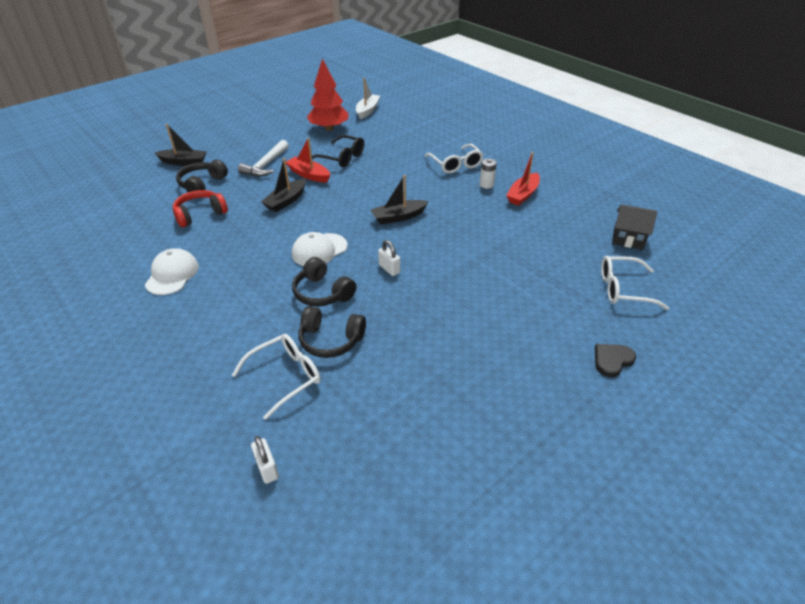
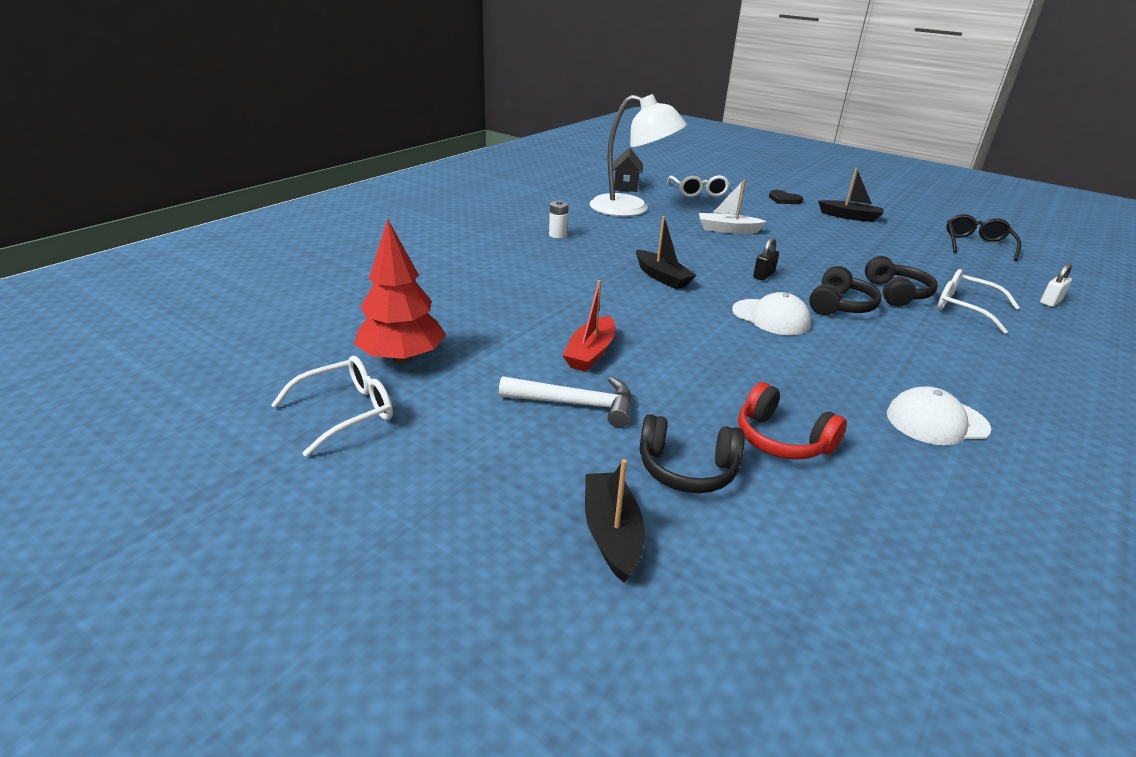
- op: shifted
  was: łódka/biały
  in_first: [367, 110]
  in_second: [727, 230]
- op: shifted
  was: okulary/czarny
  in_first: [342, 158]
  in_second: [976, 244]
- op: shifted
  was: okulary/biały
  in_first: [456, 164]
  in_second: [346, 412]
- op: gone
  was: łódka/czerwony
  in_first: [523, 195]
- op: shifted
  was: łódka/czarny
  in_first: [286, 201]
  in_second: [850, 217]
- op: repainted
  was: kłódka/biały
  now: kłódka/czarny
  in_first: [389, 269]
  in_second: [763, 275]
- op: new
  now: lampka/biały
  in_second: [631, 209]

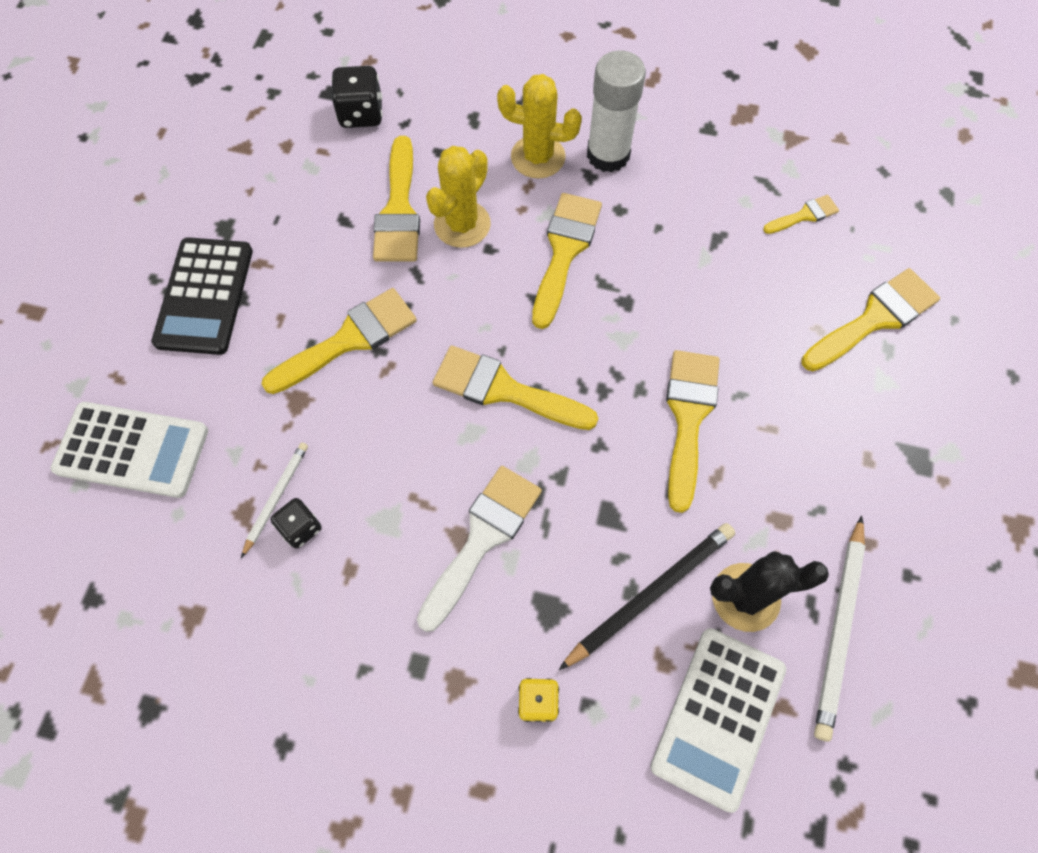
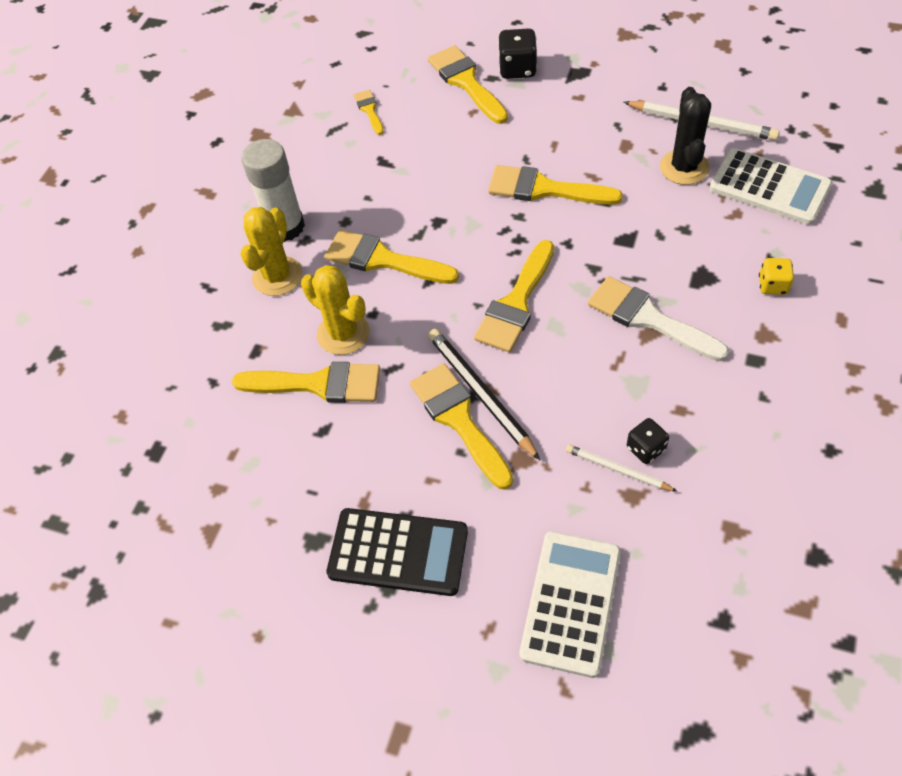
- op: shifted
  was: kostka do gry/czarny
  in_first: [361, 114]
  in_second: [517, 69]
- op: shifted
  was: ołówek/czarny
  in_first: [650, 594]
  in_second: [481, 394]

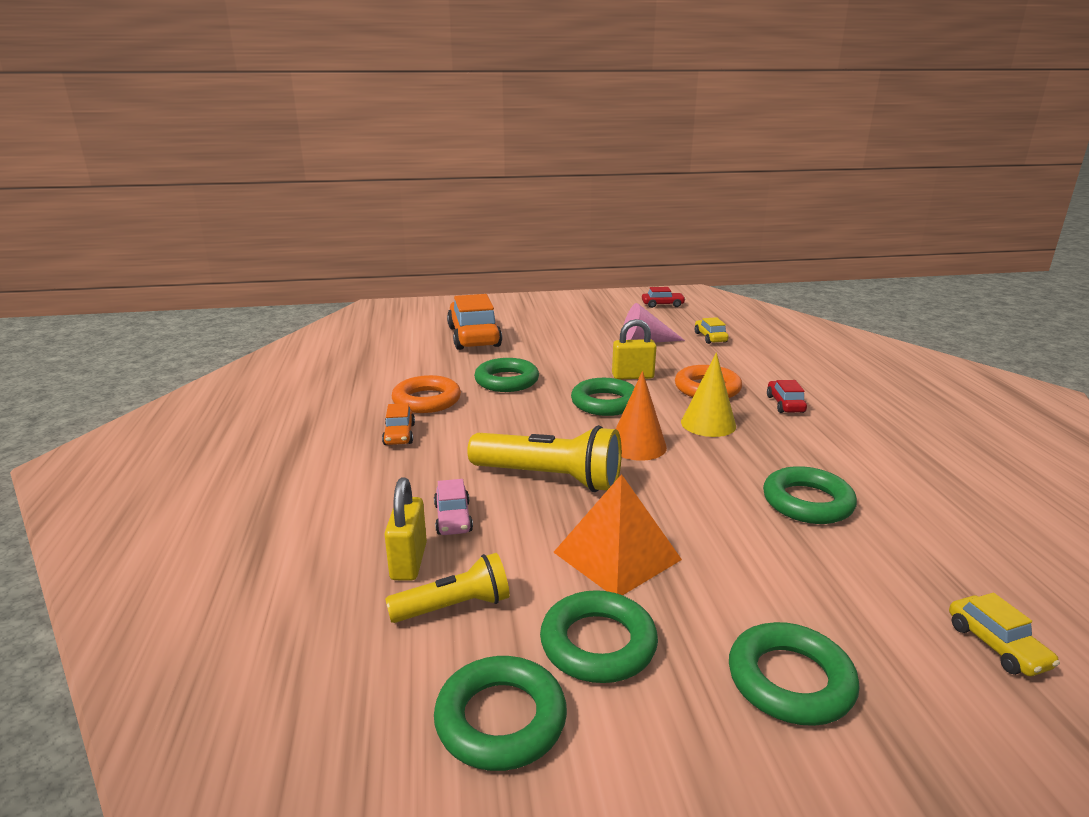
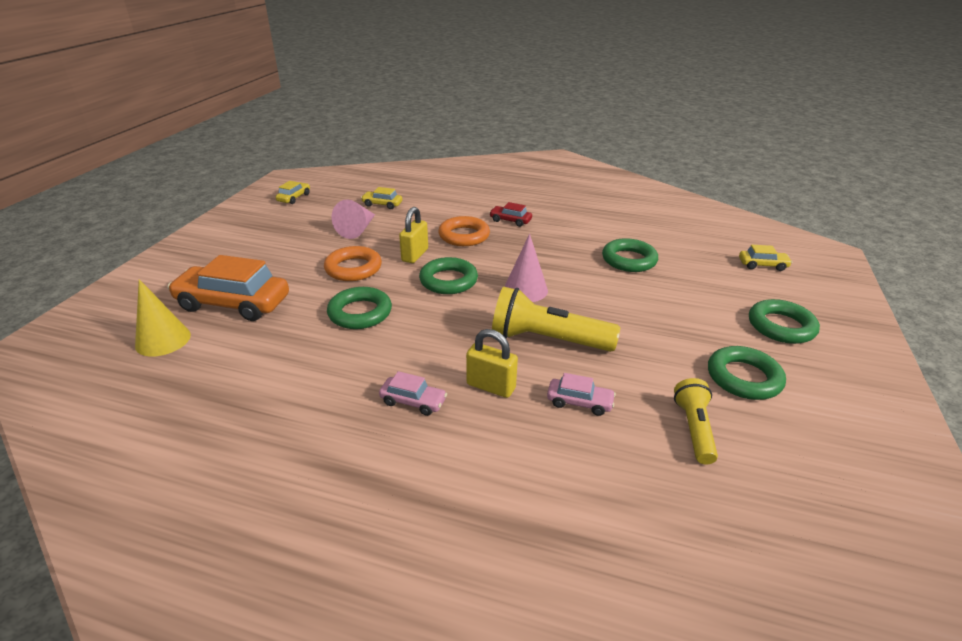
- op: repainted
  was: samochód/czerwony
  now: samochód/żółty
  in_first: [662, 305]
  in_second: [294, 198]
- op: shifted
  was: stożek/żółty
  in_first: [708, 424]
  in_second: [163, 340]
- op: repainted
  was: stożek/pomarańczowy
  now: stożek/różowy
  in_first: [637, 446]
  in_second: [525, 290]
- op: shifted
  was: pierścień/pomarańczowy
  in_first: [426, 400]
  in_second: [353, 268]
- op: repainted
  was: samochód/pomarańczowy
  now: samochód/różowy
  in_first: [399, 434]
  in_second: [413, 401]
- op: rotated
  was: latarka/żółty
  in_first: [550, 478]
  in_second: [547, 340]
  clockwise: -120
- op: gone
  was: piramida/pomarańczowy
  in_first: [617, 555]
- op: shifted
  was: kłódka/żółty
  in_first: [408, 562]
  in_second: [491, 386]
- op: gone
  was: pierścień/zielony
  in_first: [501, 719]

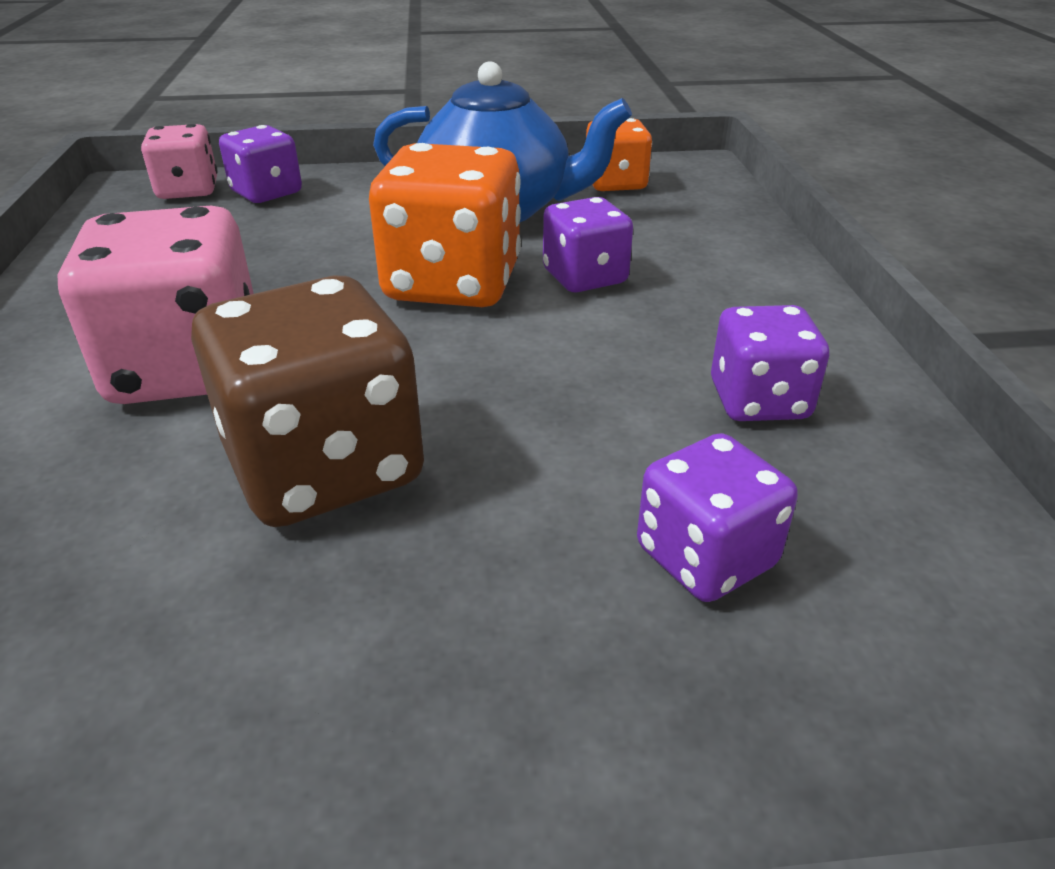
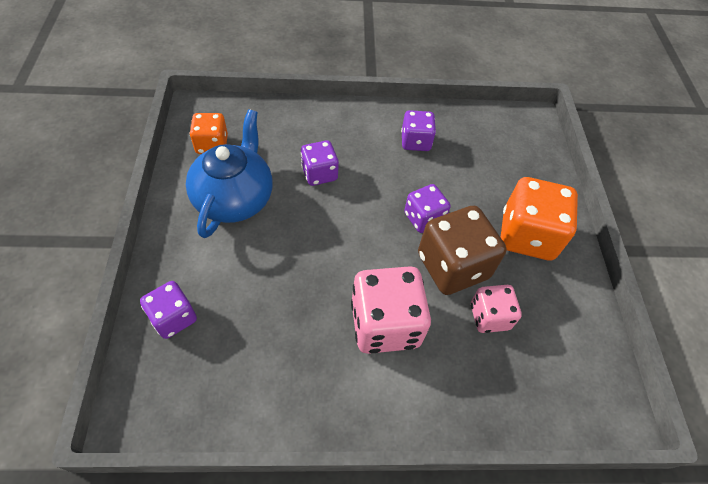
- op: shifted
  was: kostka do gry/różowy
  in_first: [188, 190]
  in_second: [489, 316]
- op: shifted
  was: kostka do gry/pomarańczowy
  in_first: [452, 283]
  in_second: [527, 235]
- op: shifted
  was: kostka do gry/fioletowy
  in_first: [705, 557]
  in_second: [423, 218]

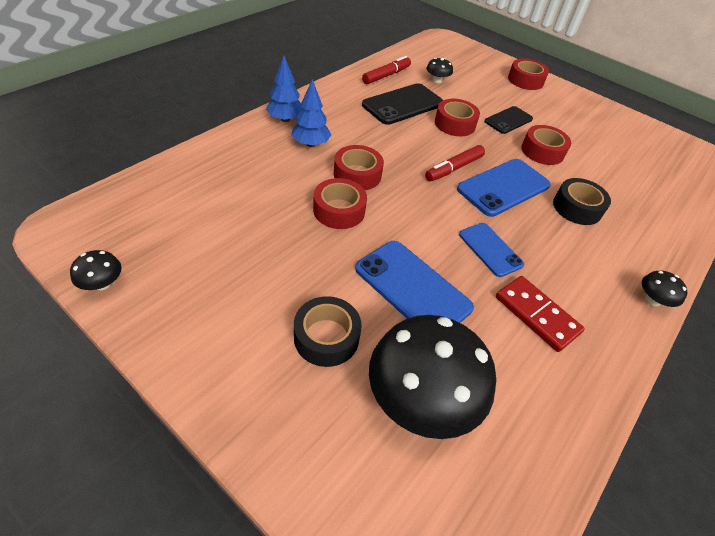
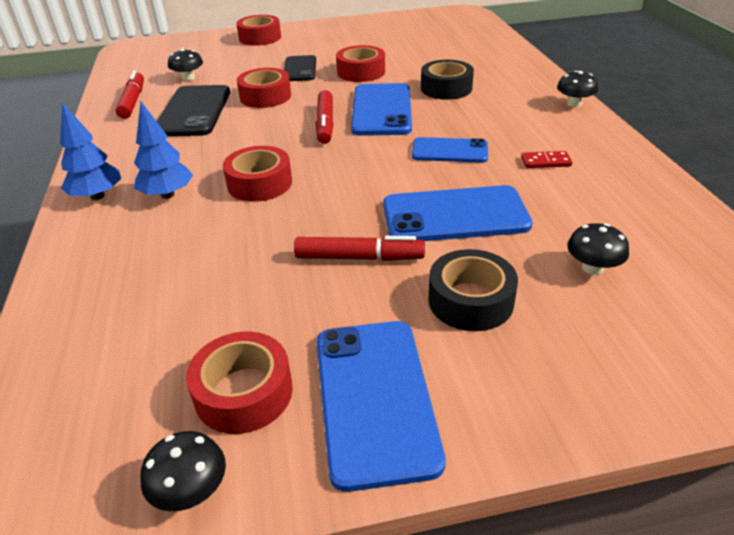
- op: shifted
  was: taśma klejąca/czerwony
  in_first: [339, 210]
  in_second: [243, 392]
- op: scaled
  was: kostka domina/czerwony
  in_first: [536, 315]
  in_second: [545, 162]
  ratio: 0.54
- op: scaled
  was: grzyb/czarny
  in_first: [421, 398]
  in_second: [592, 268]
  ratio: 0.43
- op: new
  now: flamaster/czerwony
  in_second: [359, 257]
- op: new
  now: telefon/niebieski
  in_second: [375, 398]

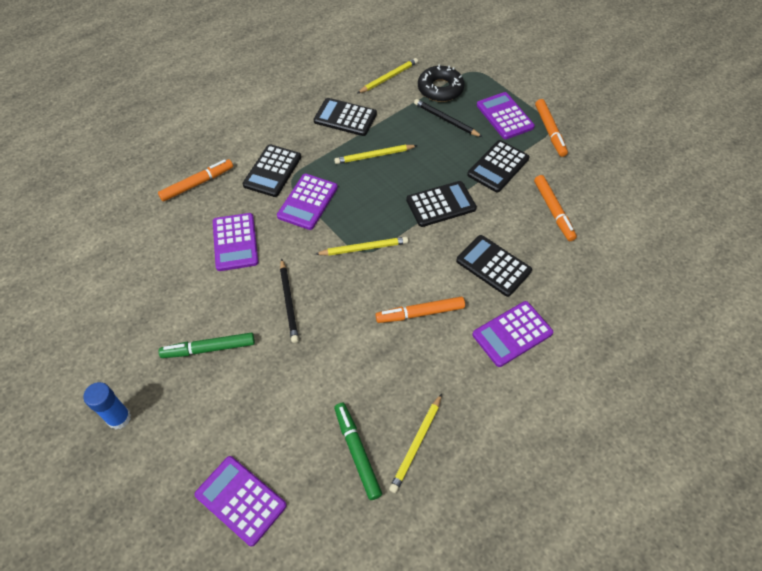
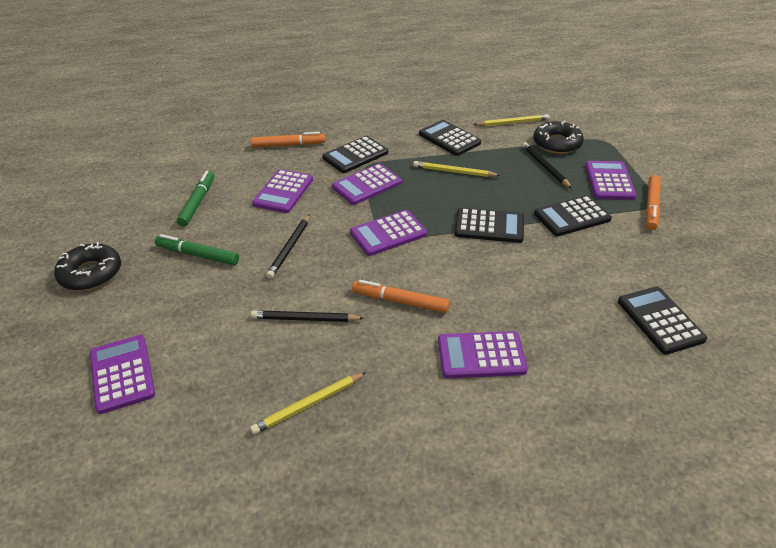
- op: gone
  was: flamaster/pomarańczowy
  in_first: [553, 211]
- op: shifted
  was: kalkulator/czarny
  in_first: [493, 266]
  in_second: [660, 320]
- op: swapped
  was: ołówek/żółty
  now: kalkulator/fioletowy
  in_first: [363, 248]
  in_second: [388, 233]
- op: swapped
  was: klej w sztyfcie/niebieski
  now: donut/czarny
  in_first: [119, 418]
  in_second: [91, 273]
- op: shifted
  was: flamaster/zielony
  in_first: [357, 452]
  in_second: [198, 202]
- op: new
  now: ołówek/czarny
  in_second: [305, 319]

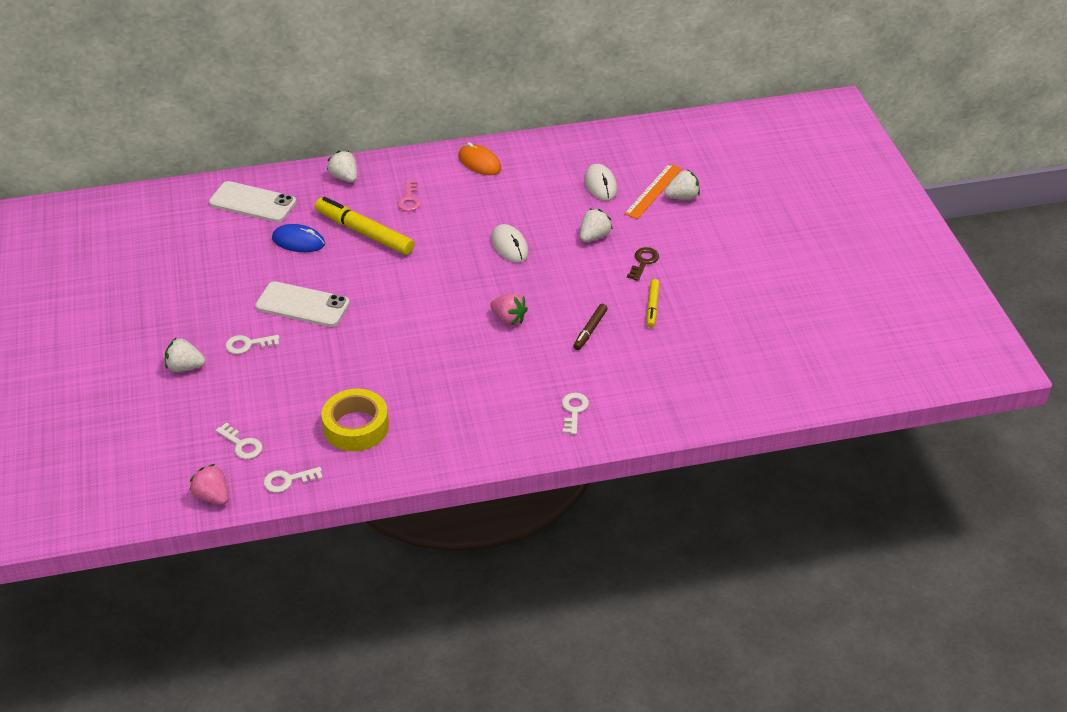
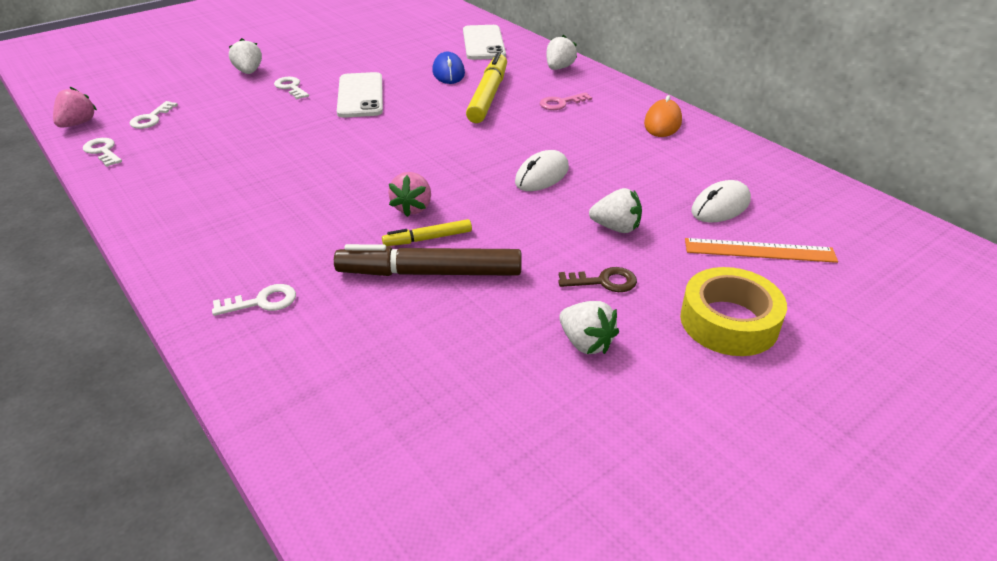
- op: shifted
  was: truskawka/biały
  in_first: [682, 197]
  in_second: [586, 343]
- op: shifted
  was: flamaster/żółty
  in_first: [652, 306]
  in_second: [428, 239]
- op: scaled
  was: flamaster/brązowy
  in_first: [590, 330]
  in_second: [430, 273]
  ratio: 1.93
- op: shifted
  was: taśma klejąca/żółty
  in_first: [356, 427]
  in_second: [729, 322]

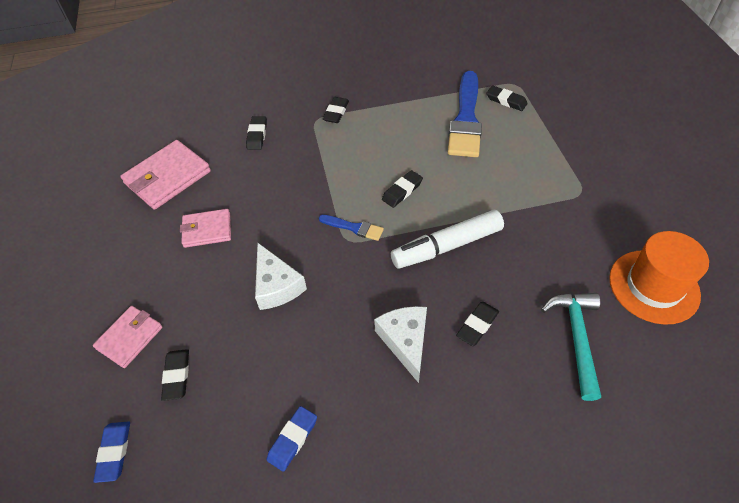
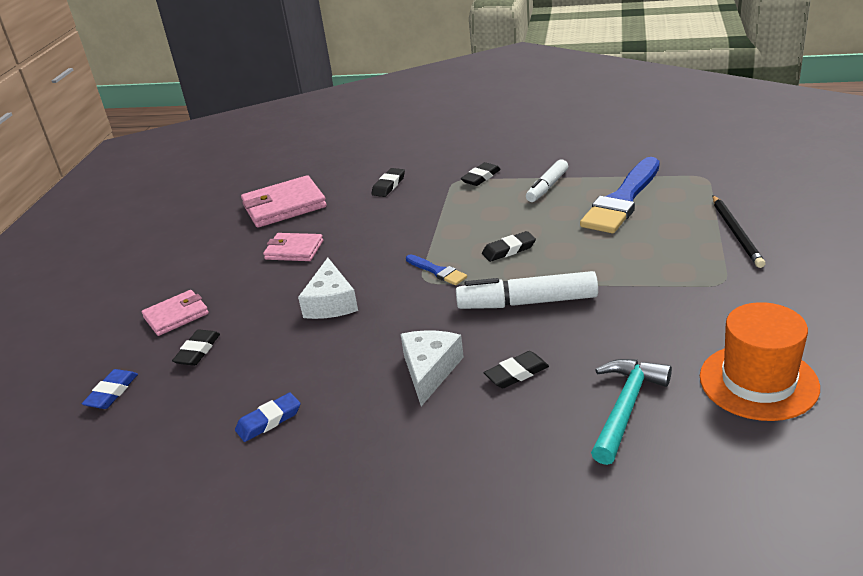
- op: gone
  was: gumka do mazania/czarny
  in_first: [506, 101]
- op: new
  now: flamaster/biały
  in_second: [547, 187]
- op: new
  now: ołówek/czarny
  in_second: [736, 233]

